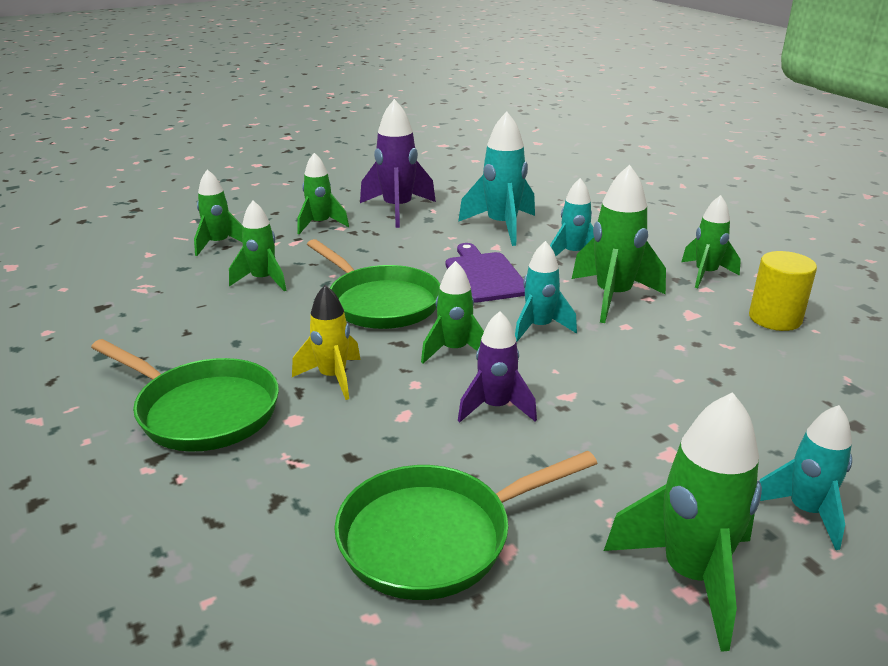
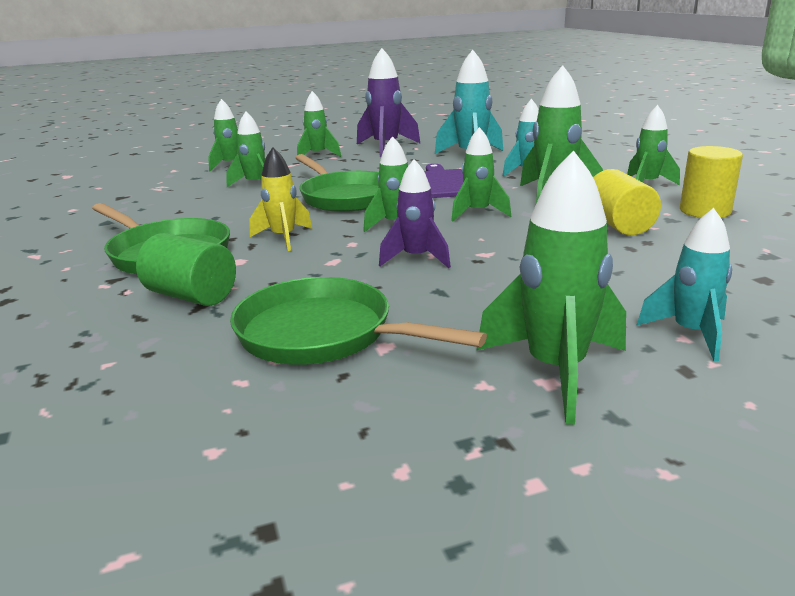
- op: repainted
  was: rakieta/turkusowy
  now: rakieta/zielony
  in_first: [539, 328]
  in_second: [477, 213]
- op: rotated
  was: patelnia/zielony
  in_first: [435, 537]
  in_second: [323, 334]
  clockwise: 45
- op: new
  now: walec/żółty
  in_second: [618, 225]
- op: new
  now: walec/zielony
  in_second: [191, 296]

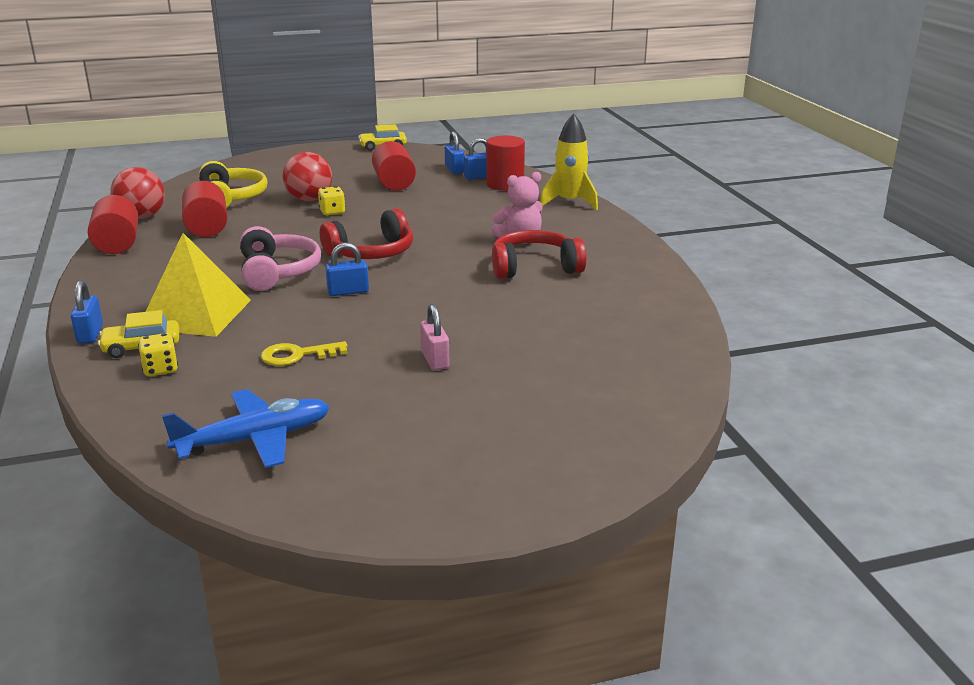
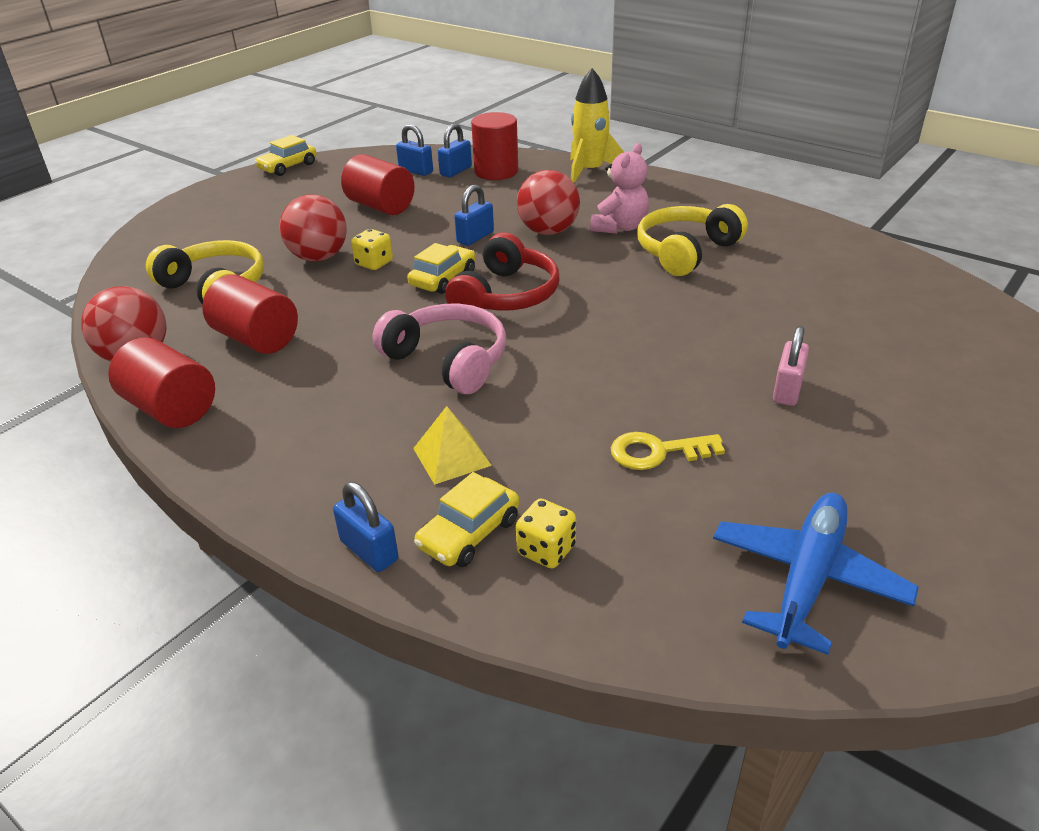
- op: repainted
  was: słuchawki/czerwony
  now: słuchawki/żółty
  in_first: [534, 267]
  in_second: [686, 251]
- op: scaled
  was: piramida/żółty
  in_first: [195, 314]
  in_second: [452, 456]
  ratio: 0.52
- op: shifted
  was: kłódka/niebieski
  in_first: [348, 292]
  in_second: [475, 237]
- op: rotated
  was: kłódka/różowy
  in_first: [435, 360]
  in_second: [787, 390]
  clockwise: 75
- op: rotated
  was: klucz/żółty
  in_first: [297, 355]
  in_second: [657, 452]
  clockwise: 45
- op: new
  now: piłka/czerwony
  in_second: [548, 231]
- op: new
  now: samochód/żółty
  in_second: [443, 278]

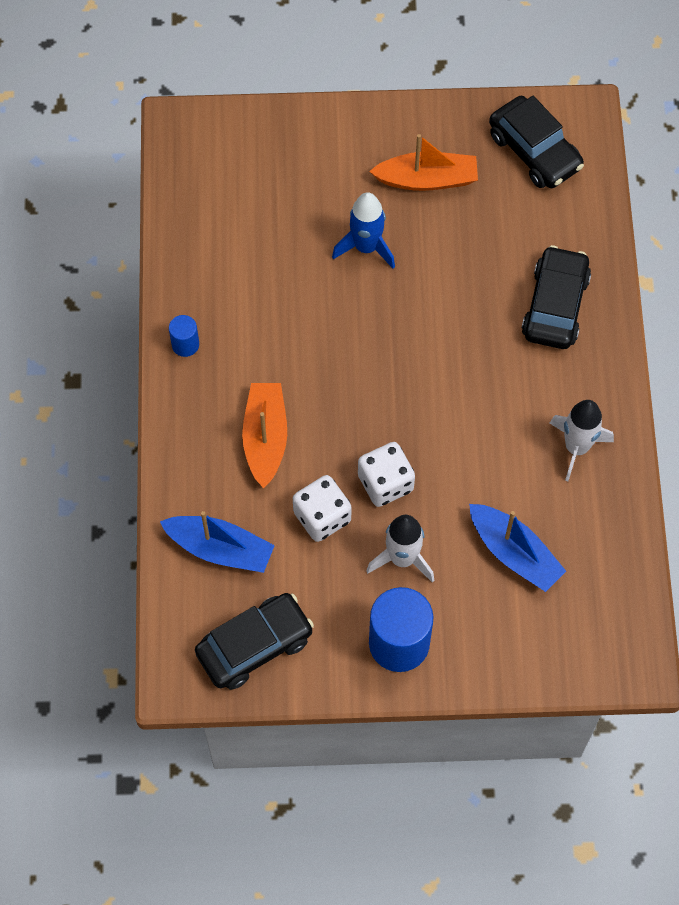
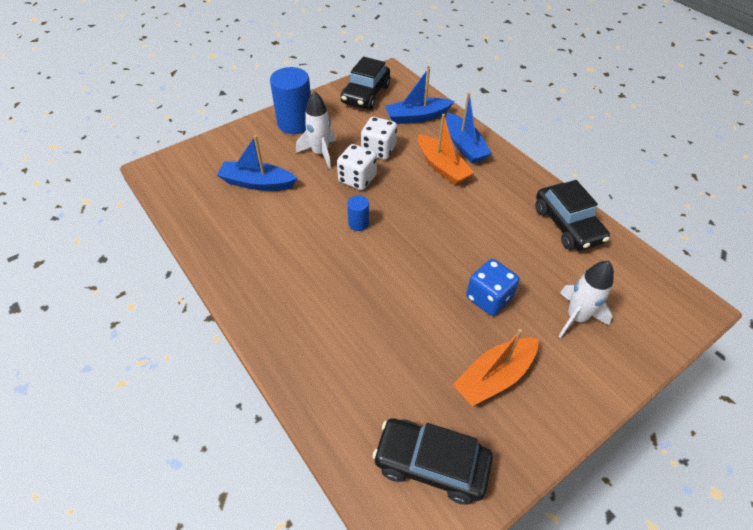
- op: swapped
  was: rakieta/niebieski
  now: kostka do gry/niebieski
  in_first: [366, 247]
  in_second: [488, 298]
- op: shifted
  was: samochód/czarny
  in_first: [555, 306]
  in_second: [567, 225]
- op: shifted
  was: walec/niebieski
  in_first: [185, 344]
  in_second: [358, 223]
- op: shifted
  was: rakieta/biały
  in_first: [576, 447]
  in_second: [576, 317]
- op: new
  now: łódka/niebieski
  in_second: [464, 146]

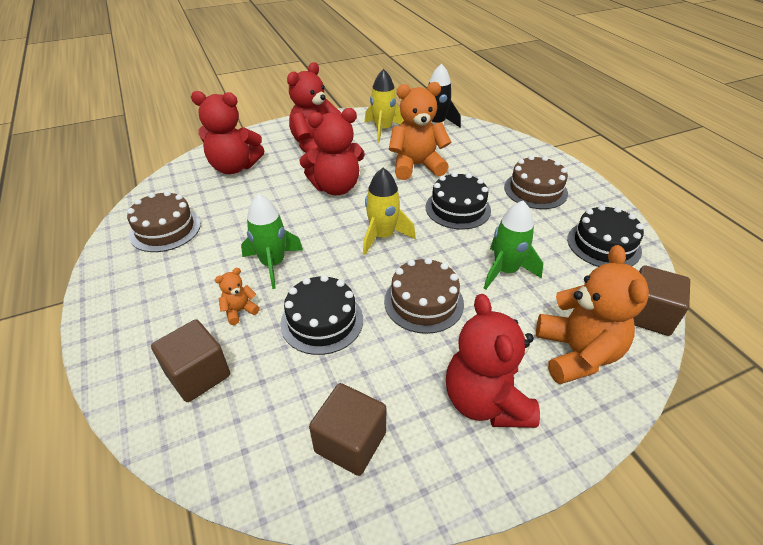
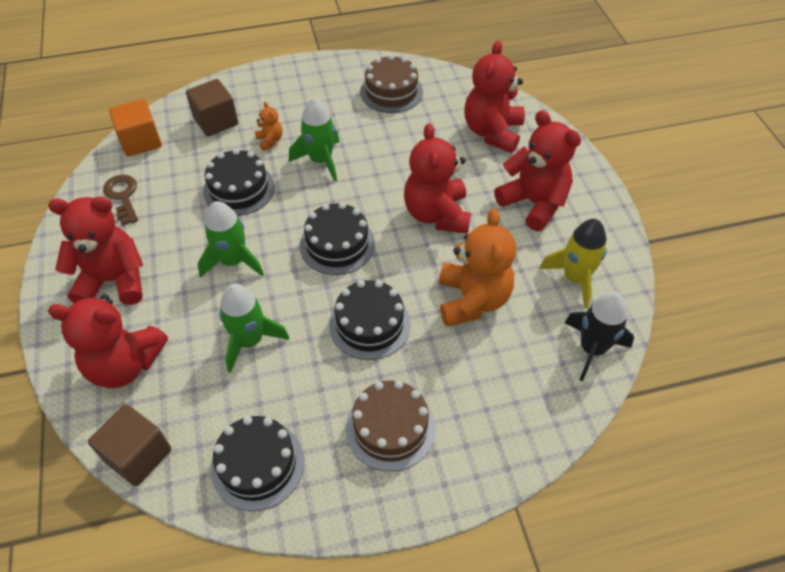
- op: swapped
  was: rakieta/żółty
  now: tort/czarny
  in_first: [382, 236]
  in_second: [337, 244]
- op: repainted
  was: miś/pomarańczowy
  now: miś/czerwony
  in_first: [576, 353]
  in_second: [125, 364]
- op: swapped
  was: tort/brązowy
  now: rakieta/zielony
  in_first: [423, 302]
  in_second: [233, 261]
- op: swapped
  was: sześcian/brązowy
  now: klucz/brązowy
  in_first: [350, 442]
  in_second: [123, 196]
- op: new
  now: sześcian/pomarańczowy
  in_second: [141, 141]

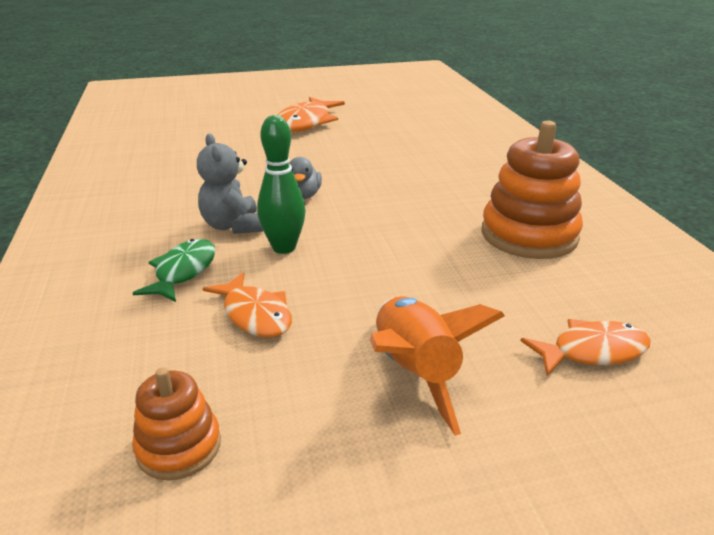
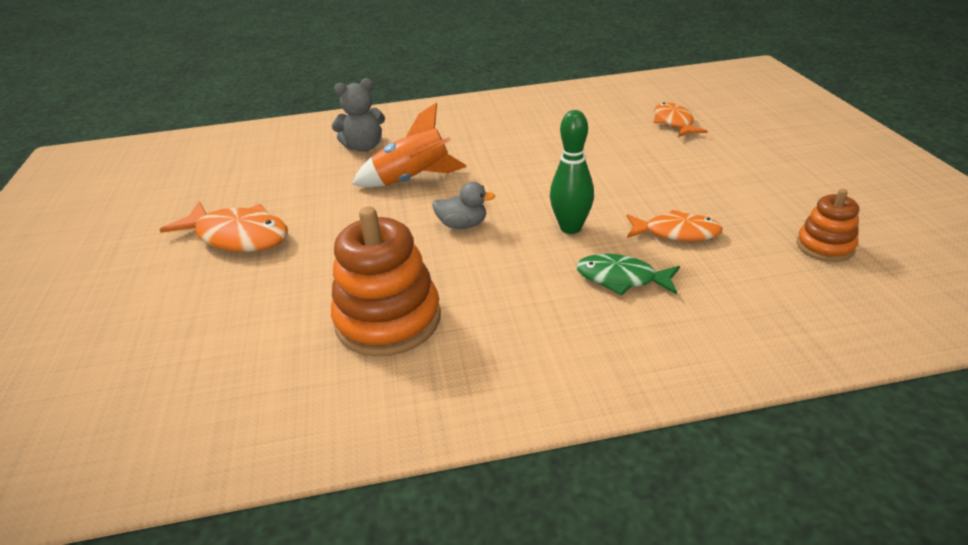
- op: shifted
  was: zabawka nakładanka/pomarańczowy
  in_first: [529, 235]
  in_second: [388, 320]
- op: shifted
  was: miś/szary
  in_first: [233, 226]
  in_second: [364, 147]
- op: rotated
  was: ryba/pomarańczowy
  in_first: [255, 314]
  in_second: [676, 233]
  clockwise: 45
- op: shifted
  was: rakieta/pomarańczowy
  in_first: [414, 372]
  in_second: [413, 180]

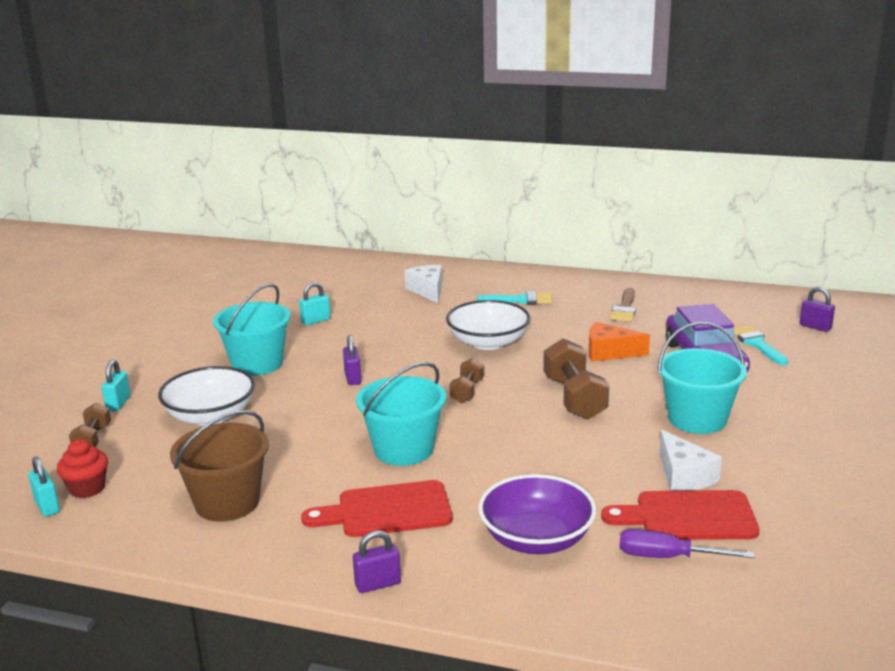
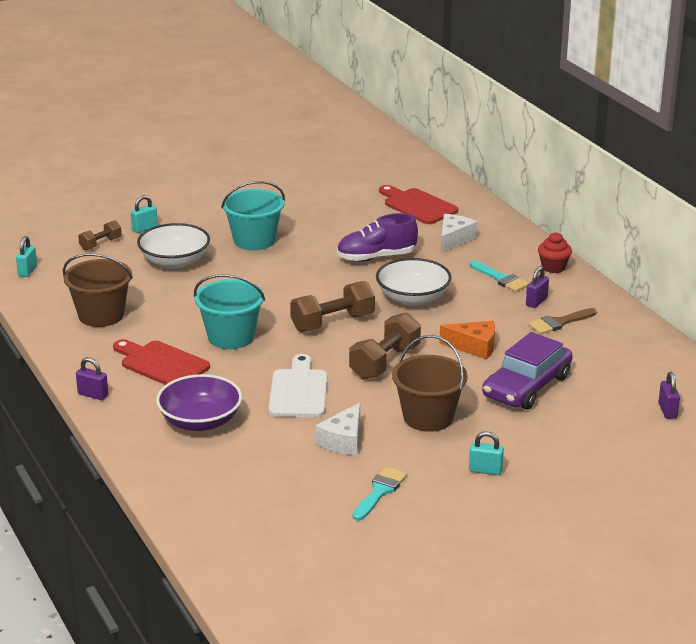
- op: shifted
  was: kłódka/turkusowy
  in_first: [315, 321]
  in_second: [485, 470]
- op: rotated
  was: ser/pomarańczowy
  in_first: [609, 352]
  in_second: [474, 347]
  clockwise: 135
- op: repainted
  was: wiadro/turkusowy
  now: wiadro/brązowy
  in_first: [697, 419]
  in_second: [428, 417]
- op: shifted
  was: pędzel/turkusowy
  in_first: [756, 344]
  in_second: [380, 491]
- op: shifted
  was: kłódka/fioletowy
  in_first: [353, 378]
  in_second: [536, 302]
- op: scaled
  was: hantel/brązowy
  in_first: [467, 391]
  in_second: [333, 323]
  ratio: 1.76
- op: shifted
  was: muffinka/czerwony
  in_first: [87, 488]
  in_second: [553, 267]
- op: shifted
  was: deska do krojenia/czerwony
  in_first: [688, 516]
  in_second: [417, 205]
- op: gone
  was: śrubokręt/fioletowy
  in_first: [667, 557]
- op: new
  now: but/fioletowy
  in_second: [376, 257]
- op: new
  now: deska do krojenia/biały
  in_second: [298, 391]

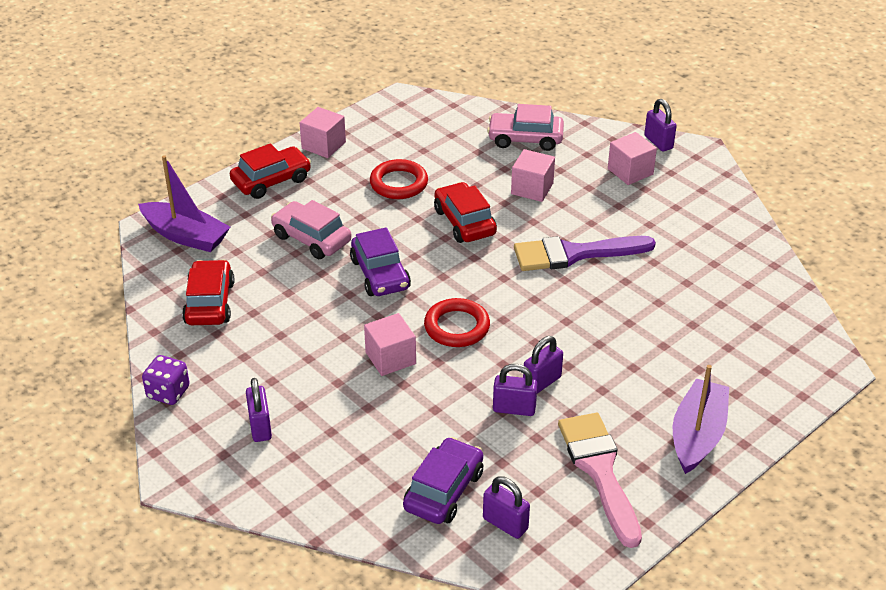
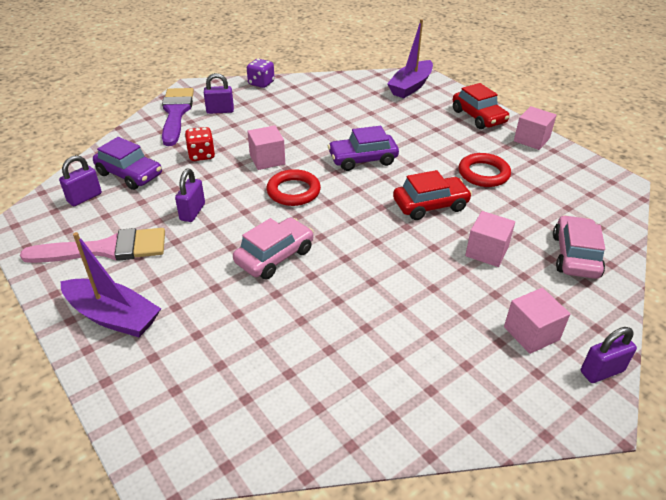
- op: shifted
  was: samochód/różowy
  in_first: [311, 239]
  in_second: [274, 256]
- op: shifted
  was: pędzel/fioletowy
  in_first: [574, 254]
  in_second: [176, 113]
- op: gone
  was: samochód/czerwony
  in_first: [209, 303]
- op: gone
  was: kłódka/fioletowy
  in_first: [541, 382]
- op: new
  now: kostka do gry/czerwony
  in_second: [201, 155]

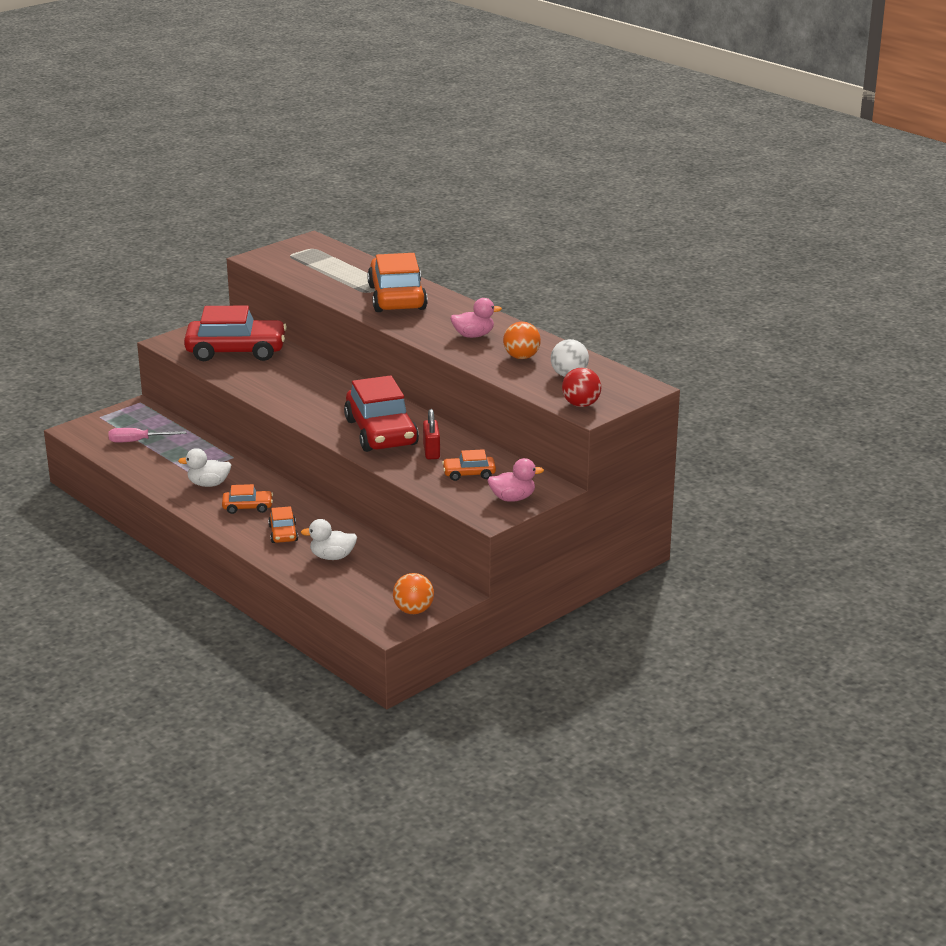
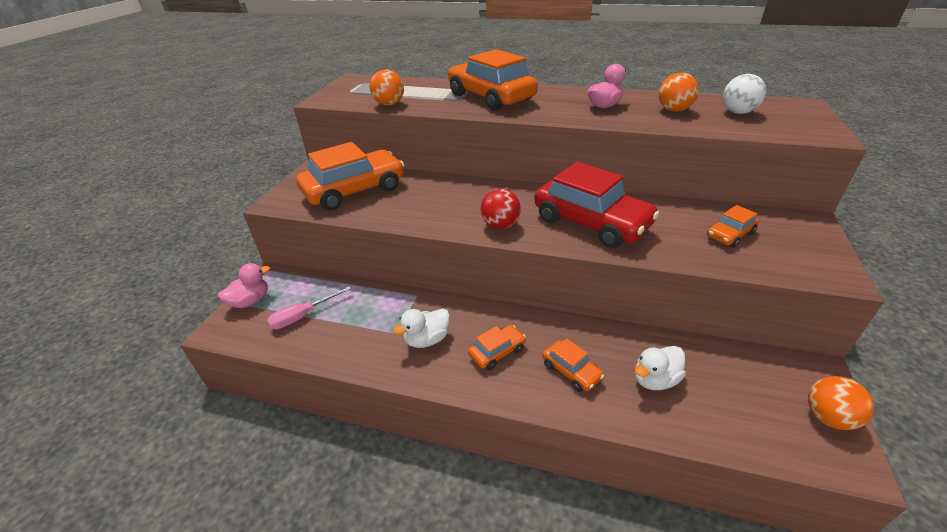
- op: repainted
  was: samochód/czerwony
  now: samochód/pomarańczowy
  in_first: [236, 351]
  in_second: [354, 190]
- op: shifted
  was: piłka/czerwony
  in_first: [581, 404]
  in_second: [500, 225]
- op: gone
  was: kłódka/czerwony
  in_first: [431, 451]
- op: shifted
  was: kaczka/różowy
  in_first: [512, 498]
  in_second: [250, 301]
- op: new
  now: piłka/pomarańczowy
  in_second: [389, 104]

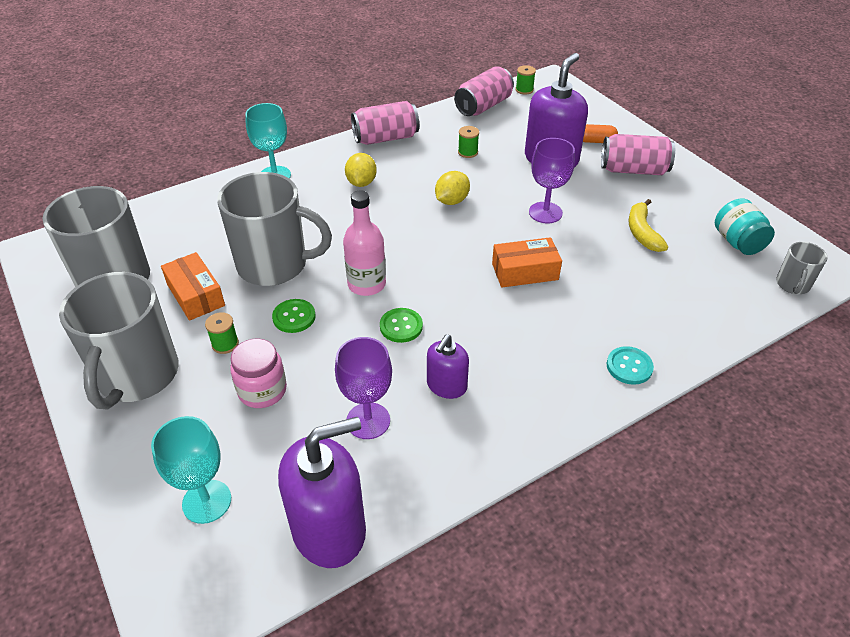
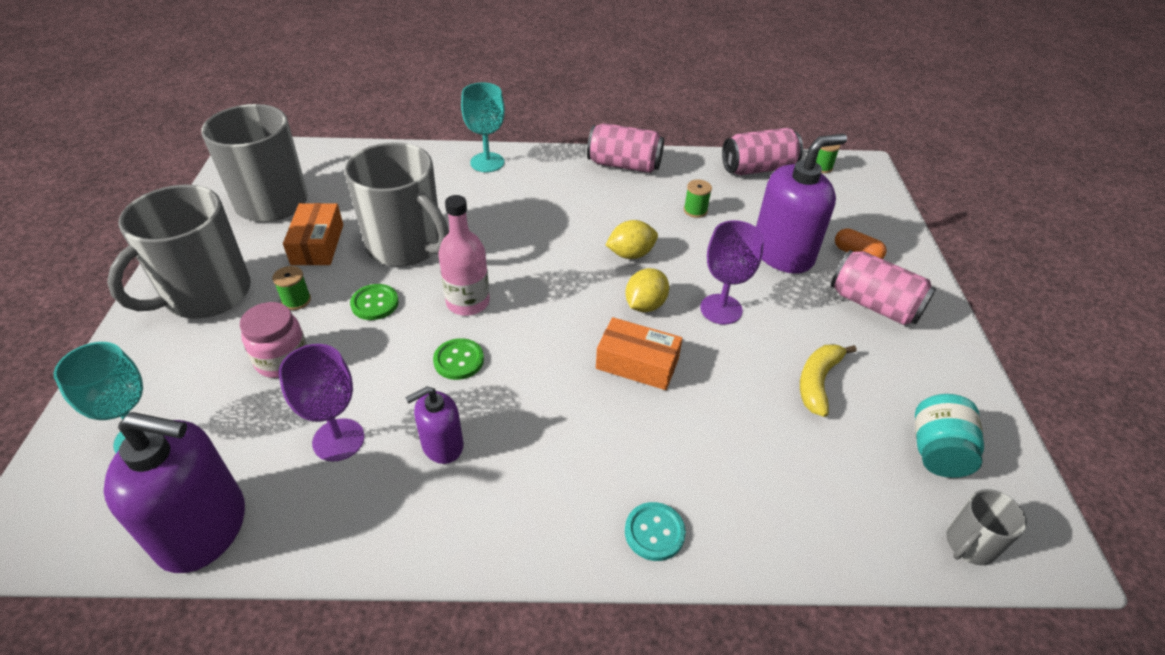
- op: shifted
  was: cytryna/żółty
  in_first: [361, 183]
  in_second: [645, 305]

